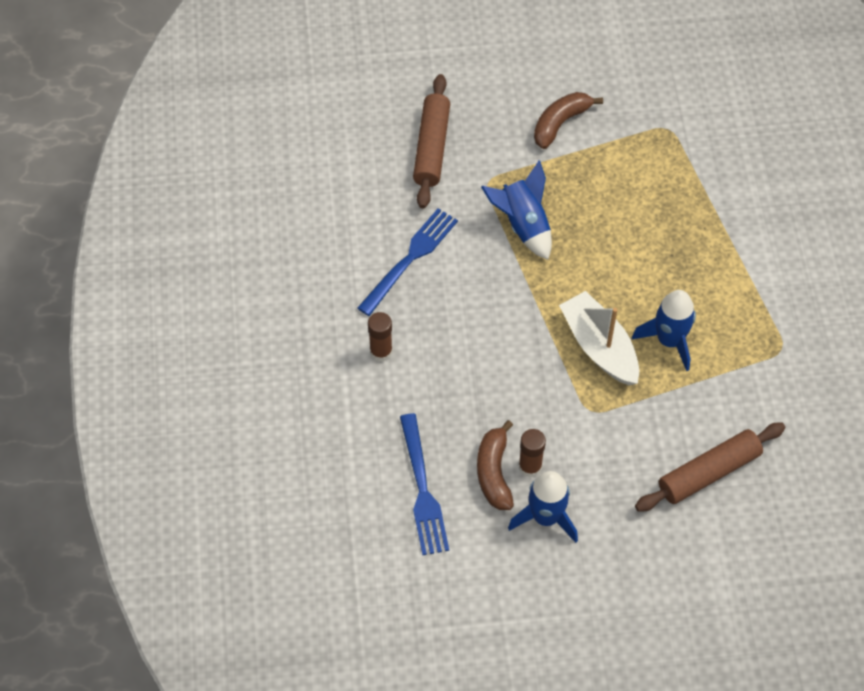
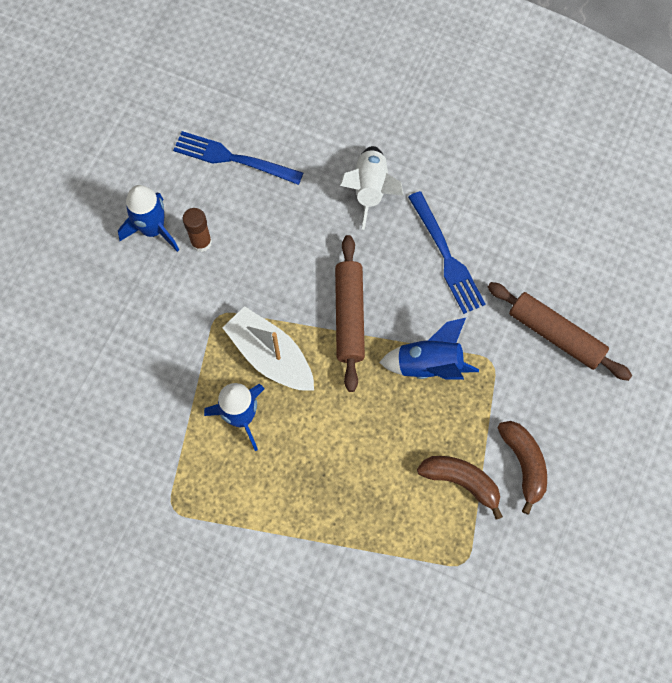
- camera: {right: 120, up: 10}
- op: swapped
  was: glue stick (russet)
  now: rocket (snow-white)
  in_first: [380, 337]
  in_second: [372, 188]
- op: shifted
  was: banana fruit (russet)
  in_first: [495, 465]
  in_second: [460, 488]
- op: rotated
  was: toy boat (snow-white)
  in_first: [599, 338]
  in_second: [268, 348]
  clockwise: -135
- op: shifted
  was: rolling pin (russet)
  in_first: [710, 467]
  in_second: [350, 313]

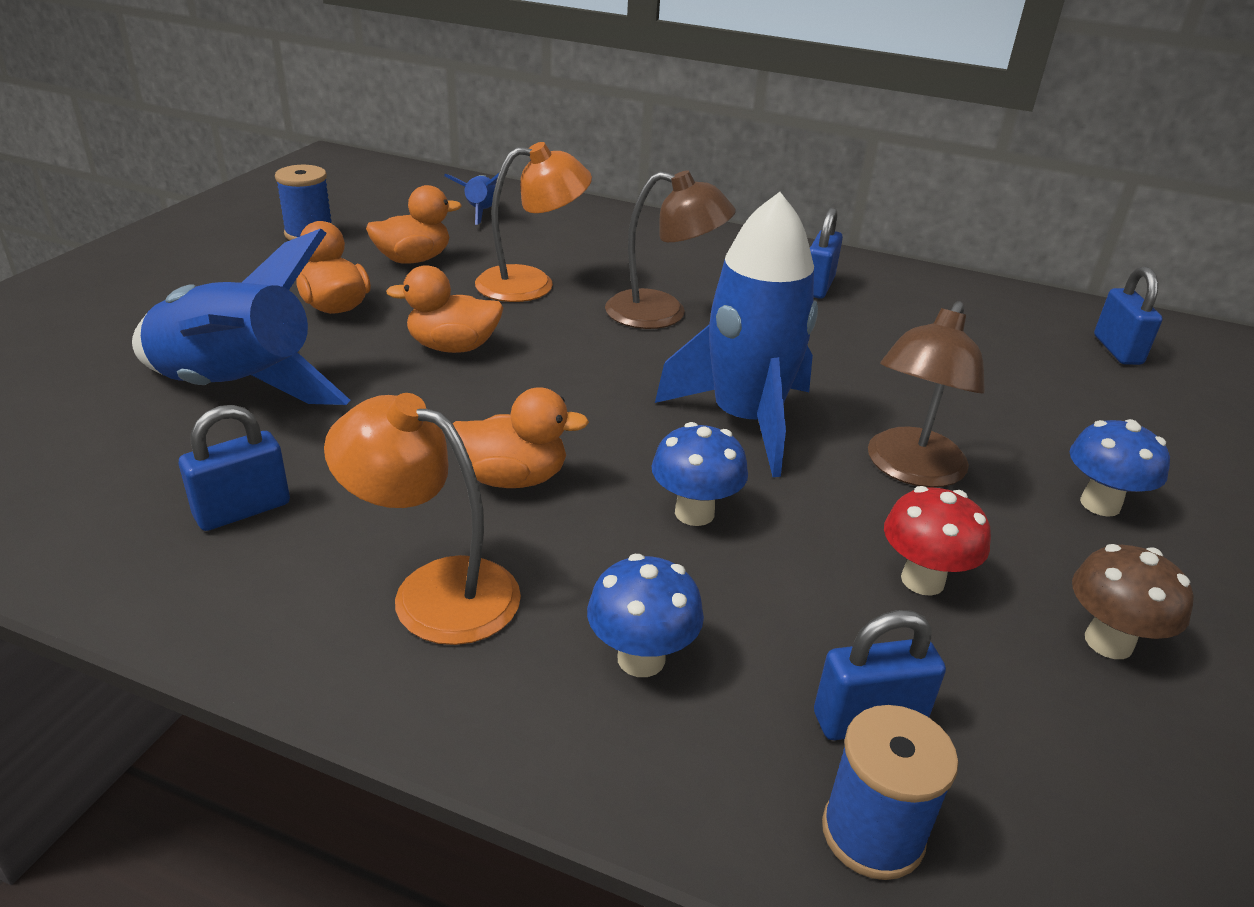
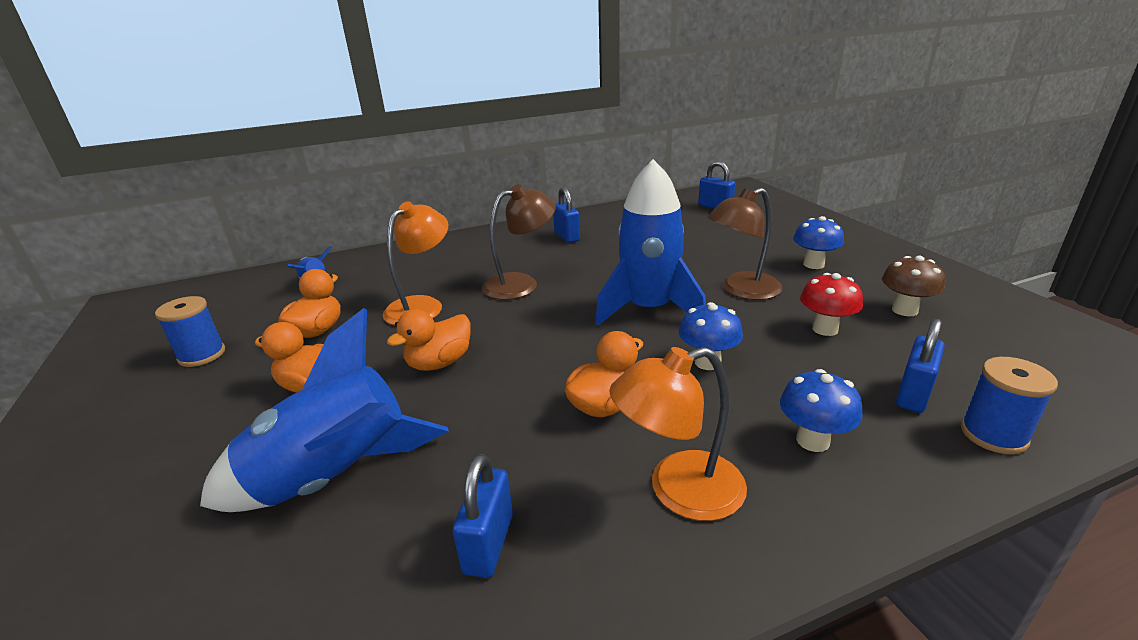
- camera: {right: -40, up: -5}
- op: rotated
  was: desk lamp (russet)
  in_first: [926, 394]
  in_second: [744, 244]
  clockwise: 75

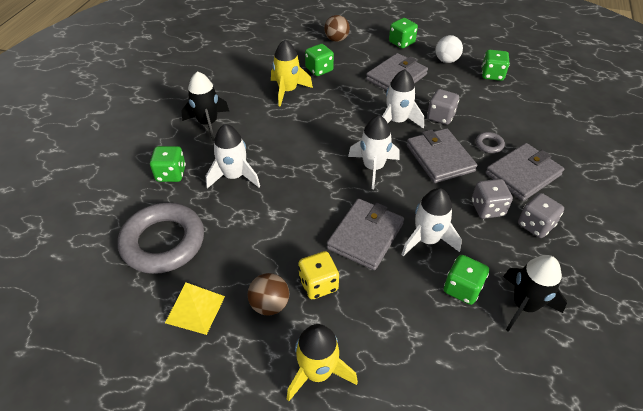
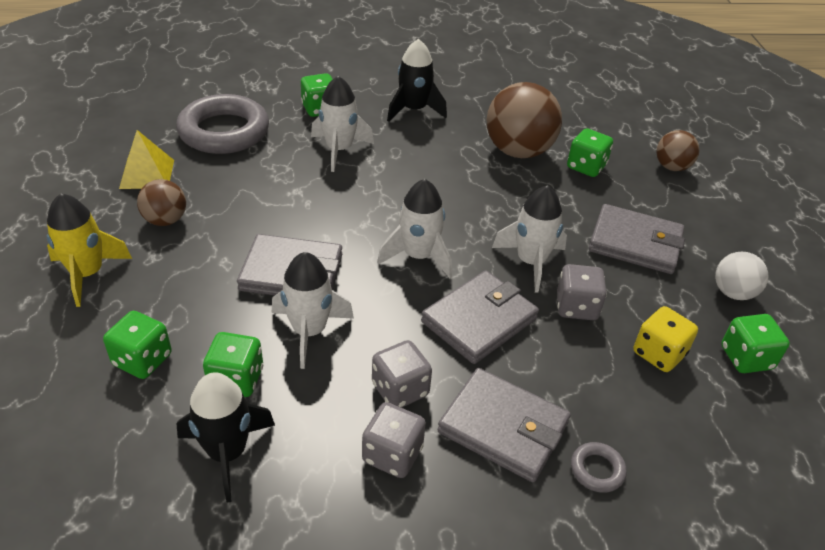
- camera: {right: 65, up: -5}
- op: swapped
  was: rocket (yellow)
  now: ball (russet)
  in_first: [292, 73]
  in_second: [524, 120]
- op: shifted
  was: game die (yellow)
  in_first: [318, 275]
  in_second: [665, 339]
- op: shifted
  was: game die (green)
  in_first: [403, 33]
  in_second: [137, 345]
- op: shifted
  was: ring (grey)
  in_first: [490, 142]
  in_second: [599, 467]

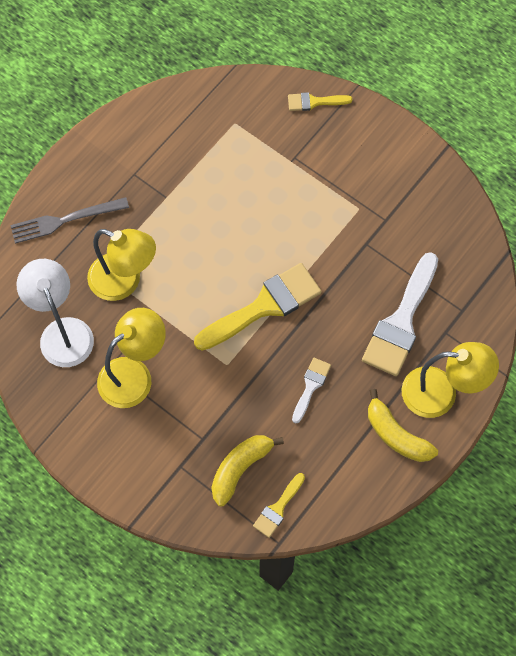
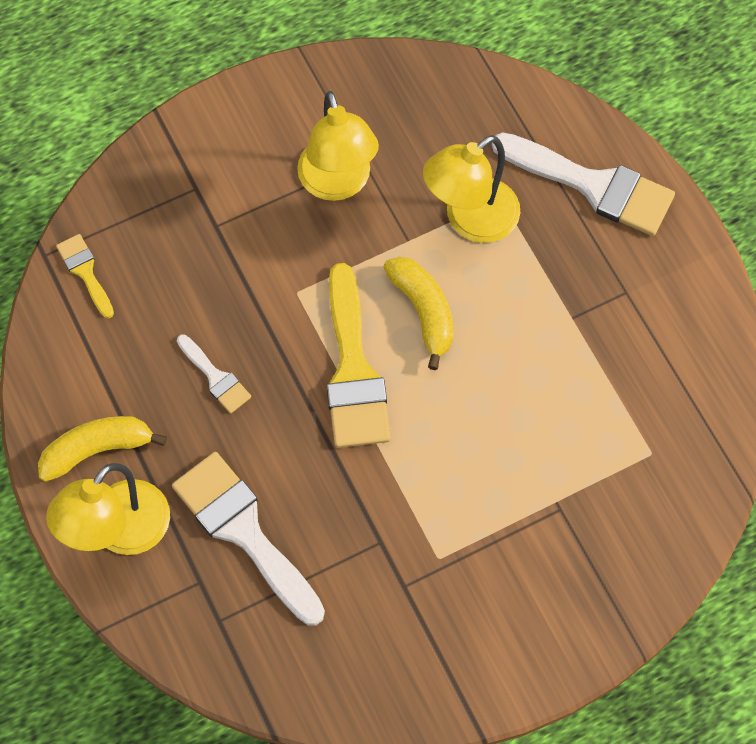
- camera: {right: 115, up: 0}
- op: swapped
  was: fork (grey)
  now: paint brush (snow-white)
  in_first: [69, 220]
  in_second: [583, 184]
- op: gone
  was: desk lamp (snow-white)
  in_first: [55, 313]
- op: shifted
  was: banana fruit (yellow)
  in_first: [247, 470]
  in_second: [419, 313]
- op: gone
  was: paint brush (yellow)
  in_first: [320, 101]

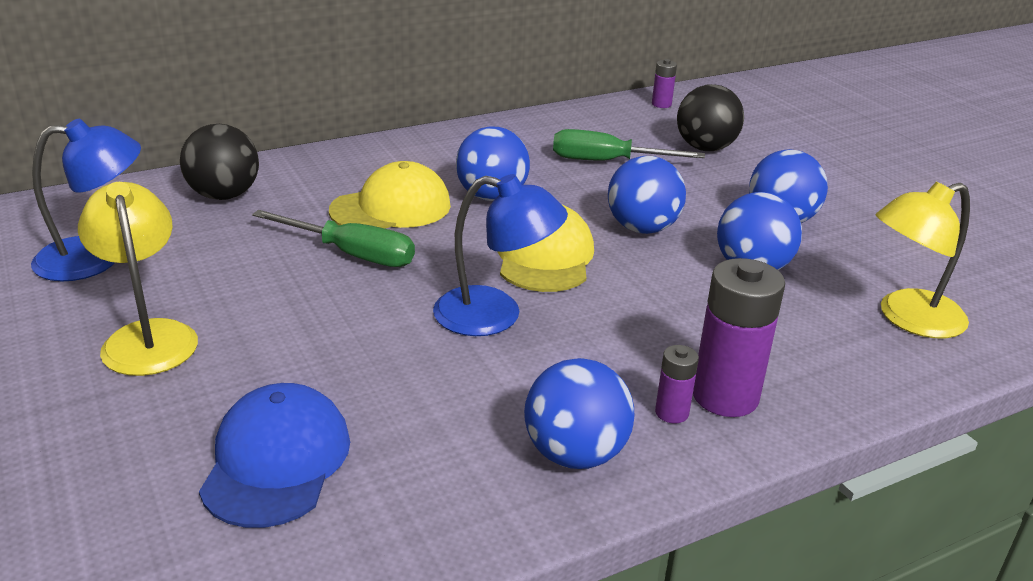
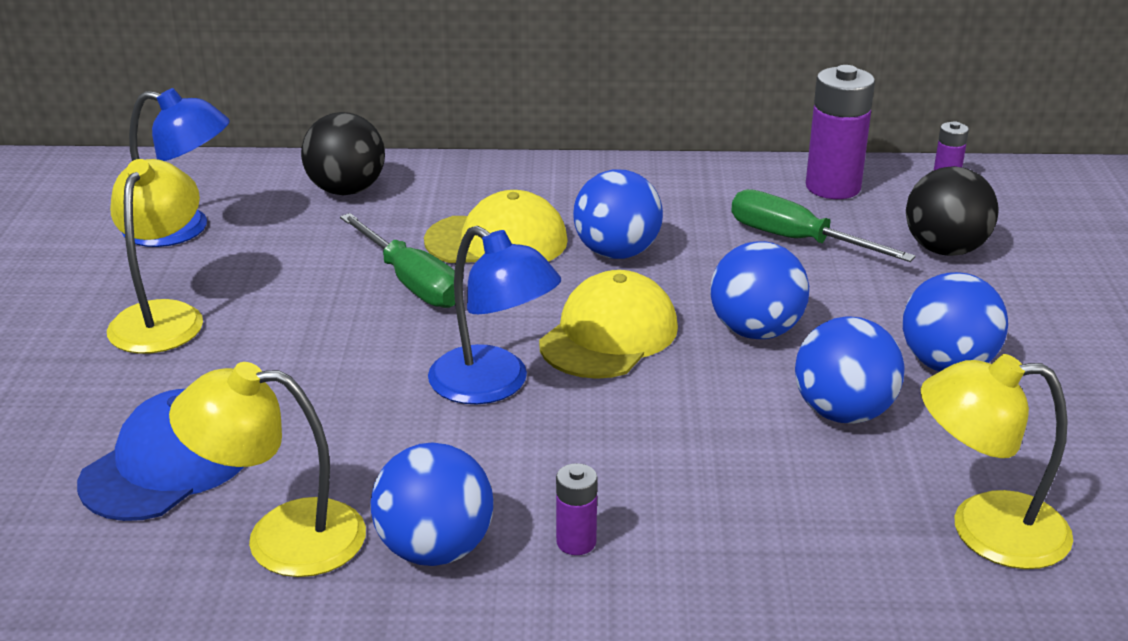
- camera: {right: 30, up: 0}
- op: shifted
  was: battery (purple)
  in_first: [739, 337]
  in_second: [840, 132]
- op: new
  now: desk lamp (yellow)
  in_second: [267, 469]

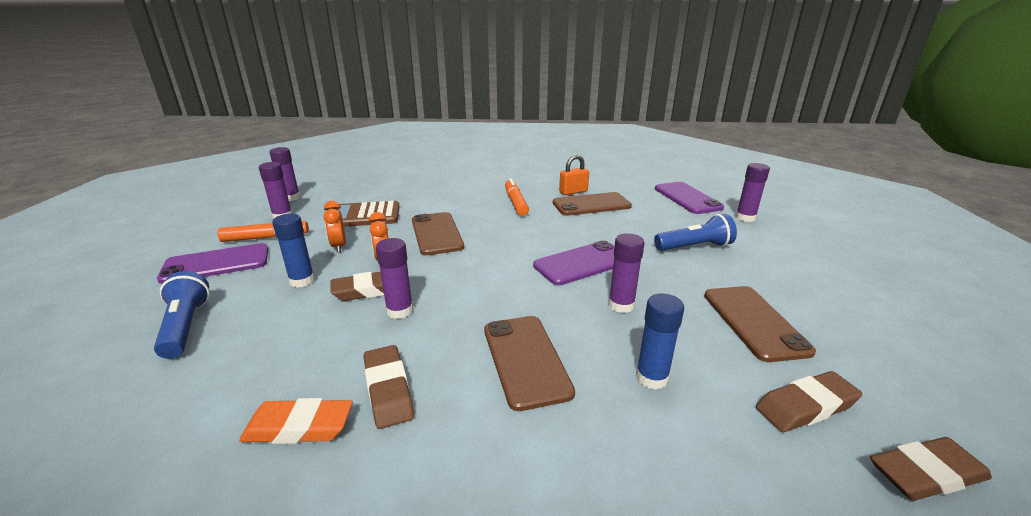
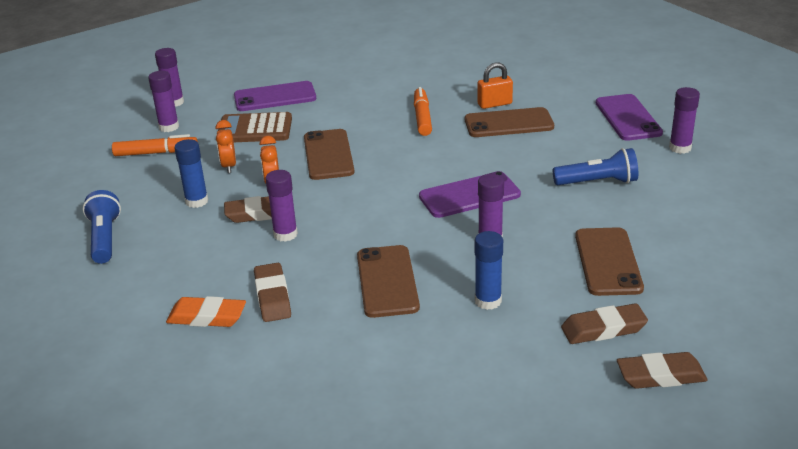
- camera: {right: 10, up: 5}
- op: shifted
  was: smartphone (purple)
  in_first: [212, 263]
  in_second: [275, 96]

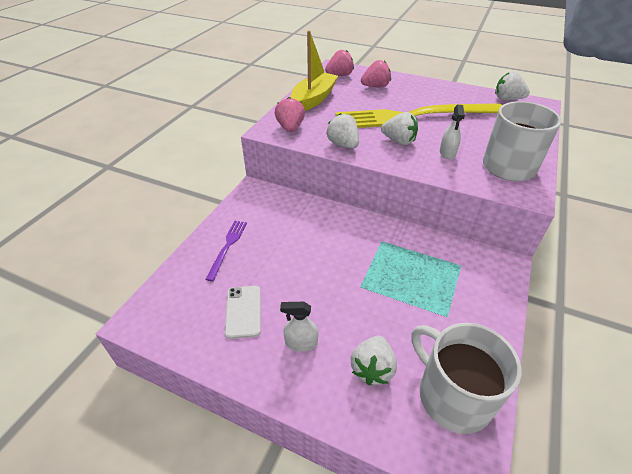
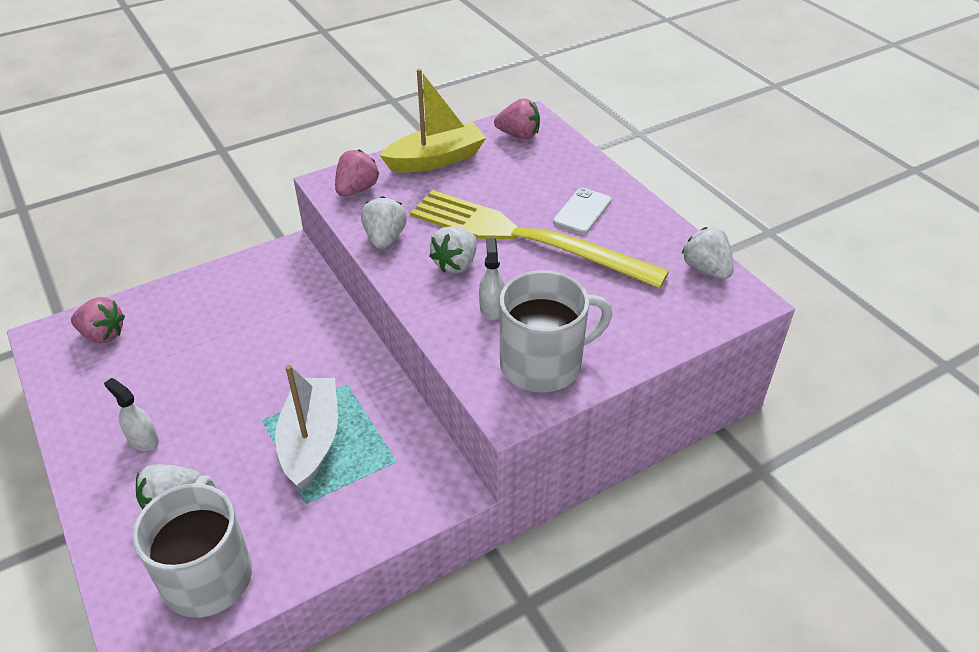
- camera: {right: 35, up: 0}
- op: gone
  was: fork (purple)
  in_first: [226, 251]
- op: shifted
  was: smartphone (snow-white)
  in_first: [243, 312]
  in_second: [582, 211]
- op: shifted
  was: strawberry (pink)
  in_first: [376, 73]
  in_second: [98, 320]
- op: rotated
  was: strawberry (snow-white)
  in_first: [399, 128]
  in_second: [453, 249]
  clockwise: 60
- op: rotated
  was: spray cleaner (snow-white)
  in_first: [452, 132]
  in_second: [492, 279]
  clockwise: 135
- op: new
  now: toy boat (snow-white)
  in_second: [306, 427]

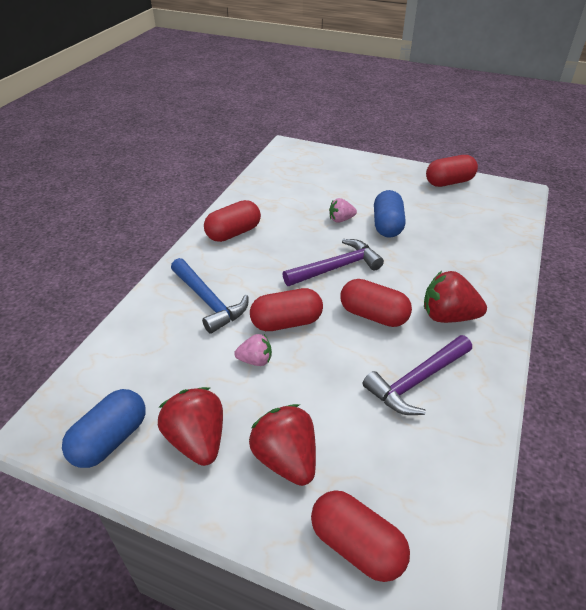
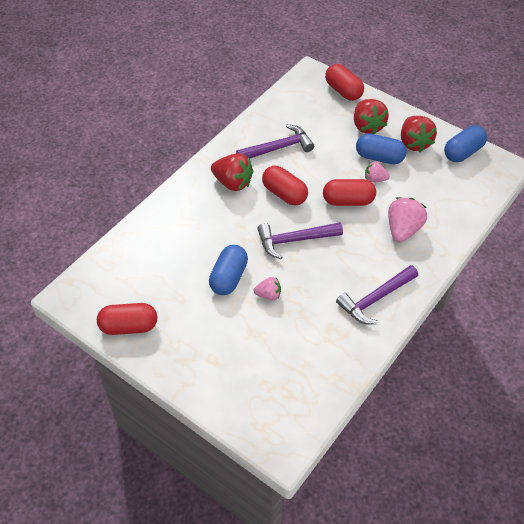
- camera: {right: -165, up: 10}
- op: swapped
  was: carpenter's hammer (blue)
  now: strawberry (pink)
  in_first: [210, 296]
  in_second: [407, 219]
- op: swapped
  was: pill (red)
  now: carpenter's hammer (purple)
  in_first: [232, 221]
  in_second: [377, 294]
- op: new
  now: pill (blue)
  in_second: [381, 148]

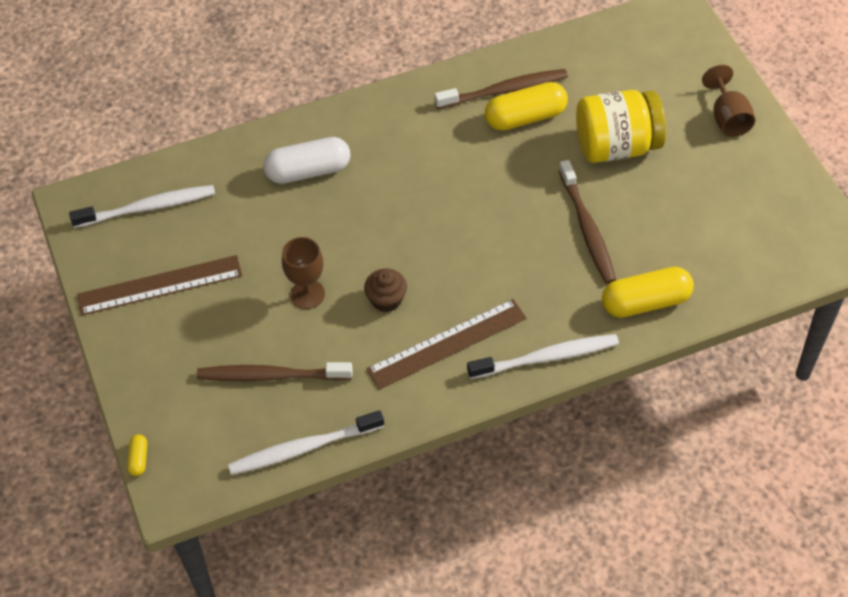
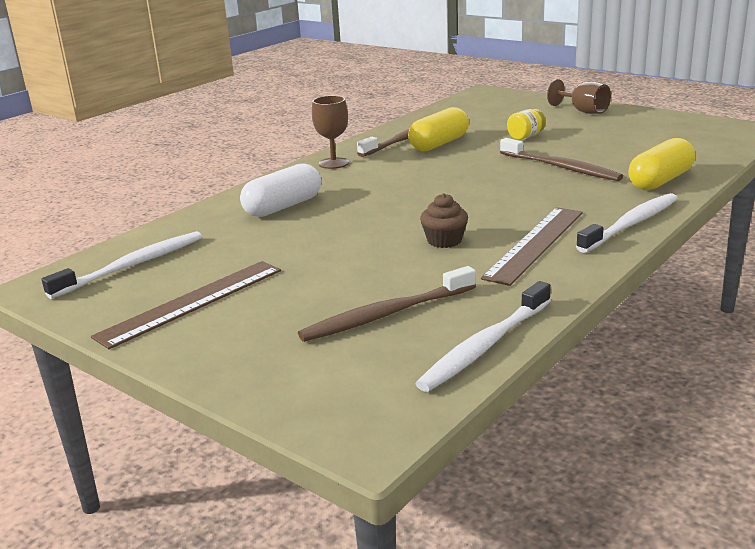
- camera: {right: -30, up: -30}
- op: gone
  was: pill (yellow)
  in_first: [137, 455]
- op: shifted
  was: chalice (russet)
  in_first: [303, 273]
  in_second: [330, 132]
- op: scaled
  was: jam jar (yellow)
  in_first: [621, 126]
  in_second: [526, 124]
  ratio: 0.46

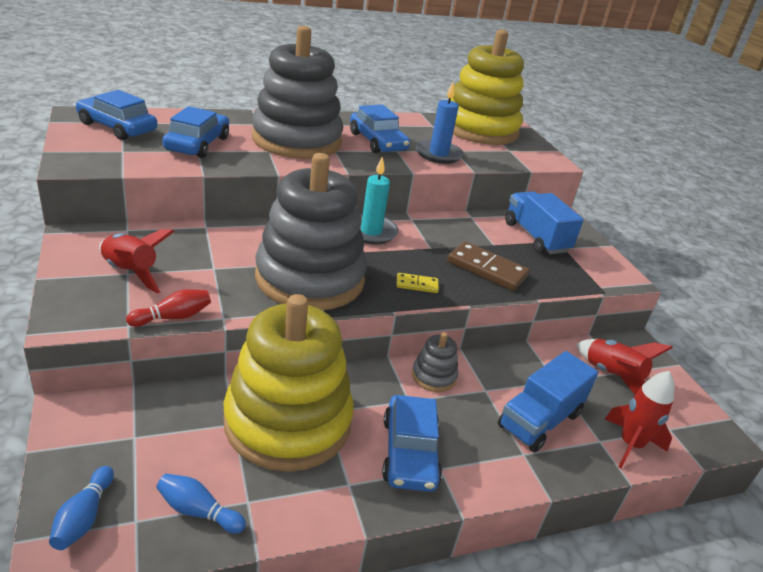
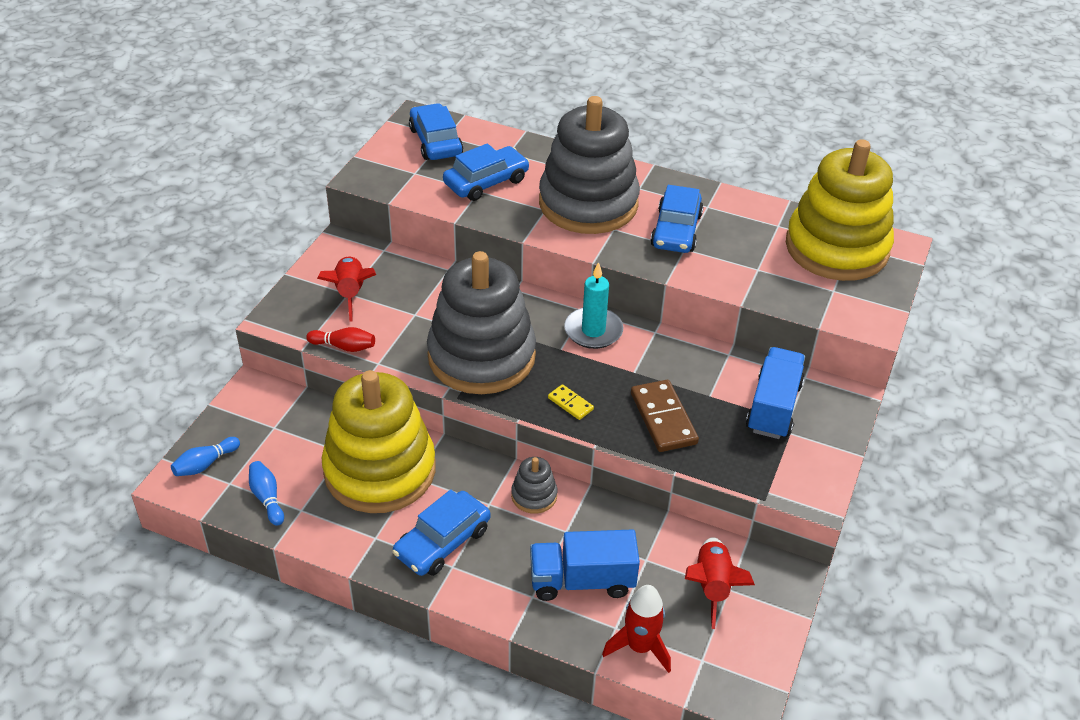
- camera: {right: 45, up: 10}
- op: gone
  was: candle (blue)
  in_first: [439, 123]

